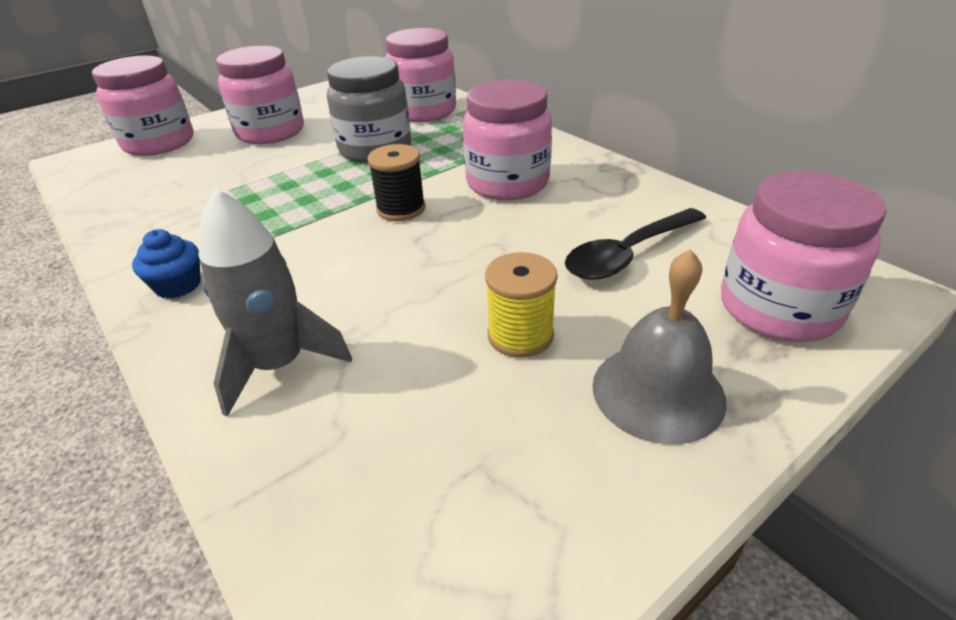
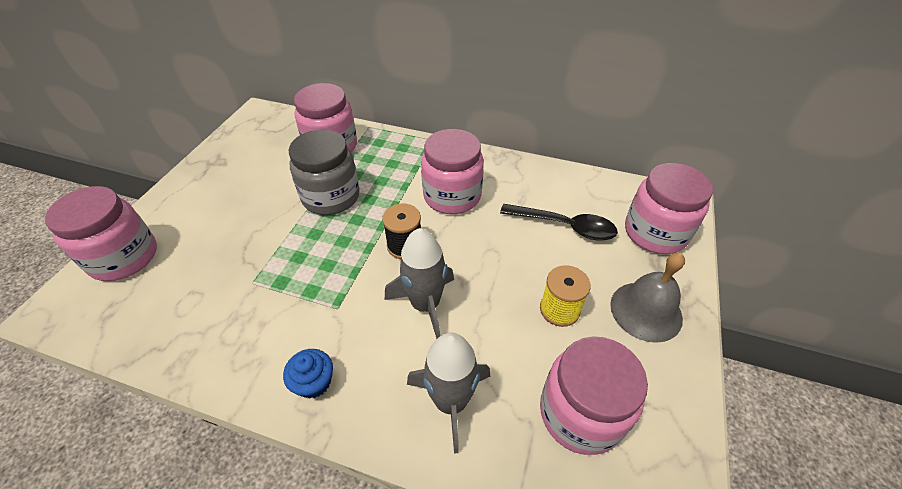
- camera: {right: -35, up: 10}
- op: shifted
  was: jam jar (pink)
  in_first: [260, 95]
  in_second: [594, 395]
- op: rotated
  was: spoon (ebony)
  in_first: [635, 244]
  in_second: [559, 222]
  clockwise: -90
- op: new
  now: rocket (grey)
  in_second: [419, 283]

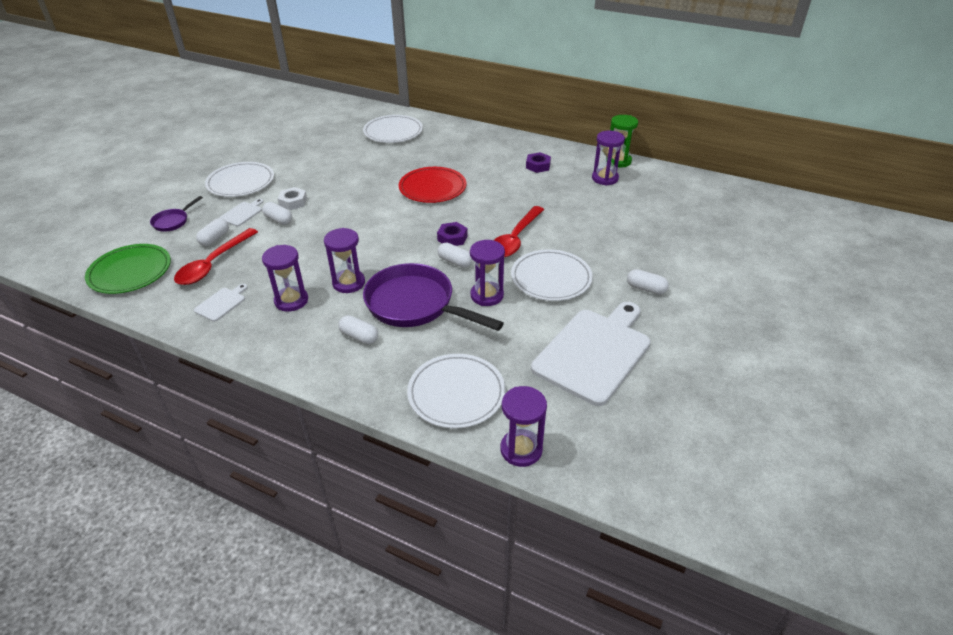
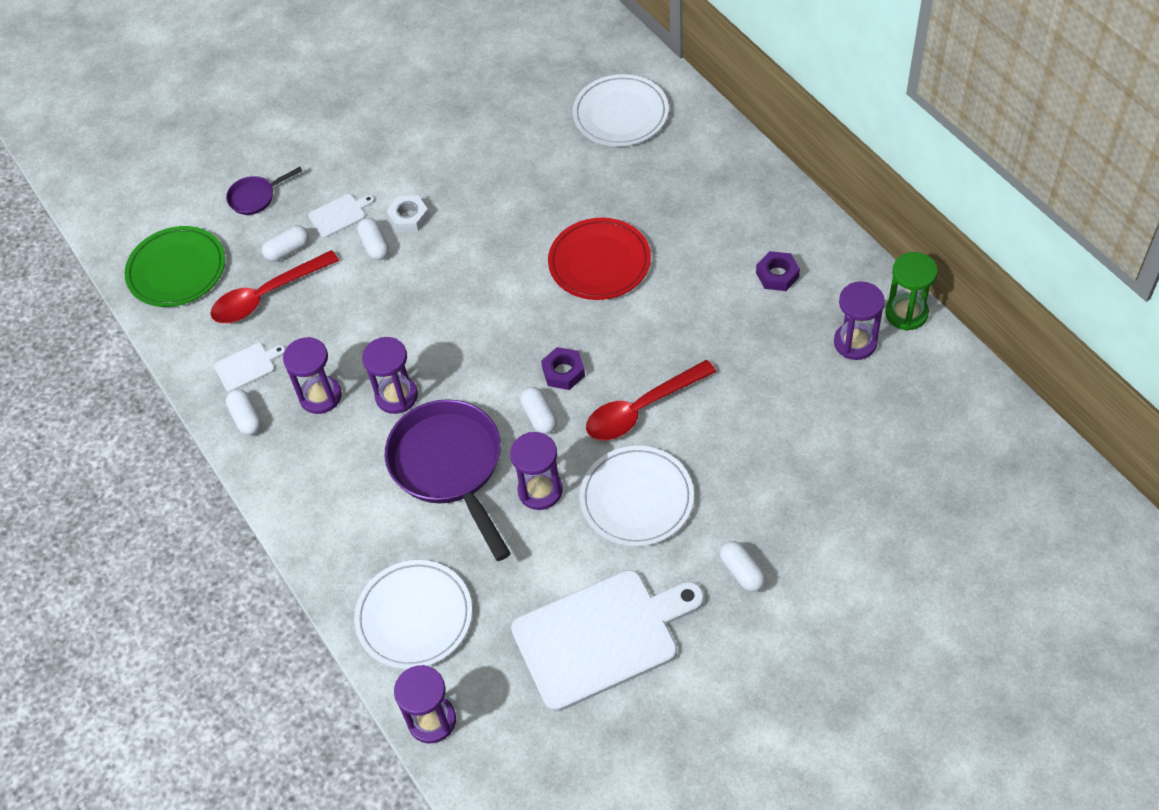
- camera: {right: 35, up: 15}
- op: gone
  was: plate (snow-white)
  in_first: [239, 179]
- op: shifted
  was: pill (snow-white)
  in_first: [358, 329]
  in_second: [244, 412]

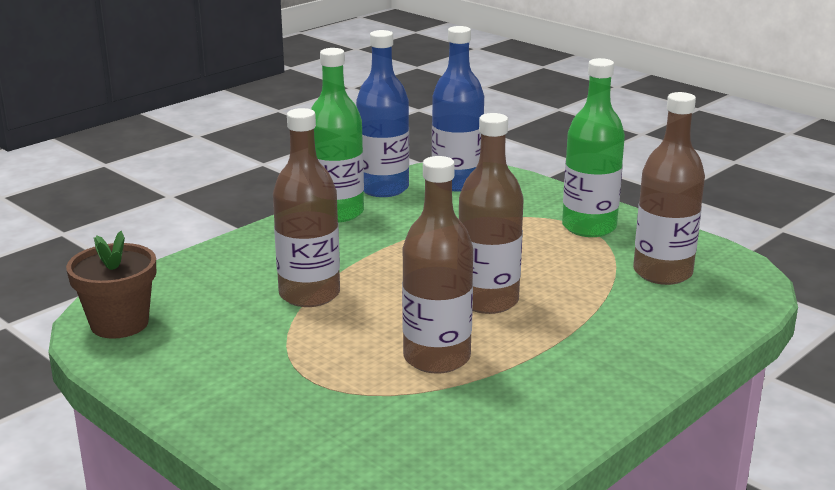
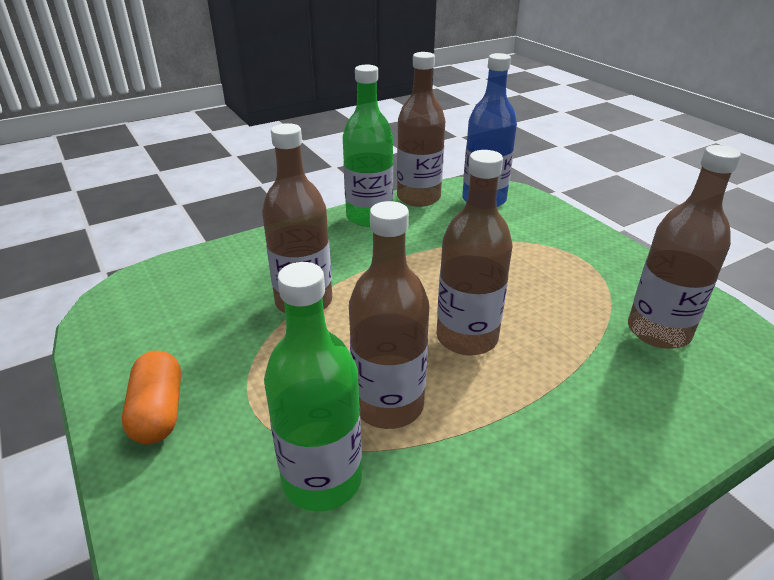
- camera: {right: 15, up: 10}
- op: gone
  was: plant pot (russet)
  in_first: [111, 285]
- op: repainted
  was: drink bottle (blue)
  now: drink bottle (russet)
  in_first: [382, 113]
  in_second: [421, 129]
- op: shifted
  was: drink bottle (green)
  in_first: [593, 147]
  in_second: [313, 386]
- op: new
  now: pill (bright orange)
  in_second: [151, 397]

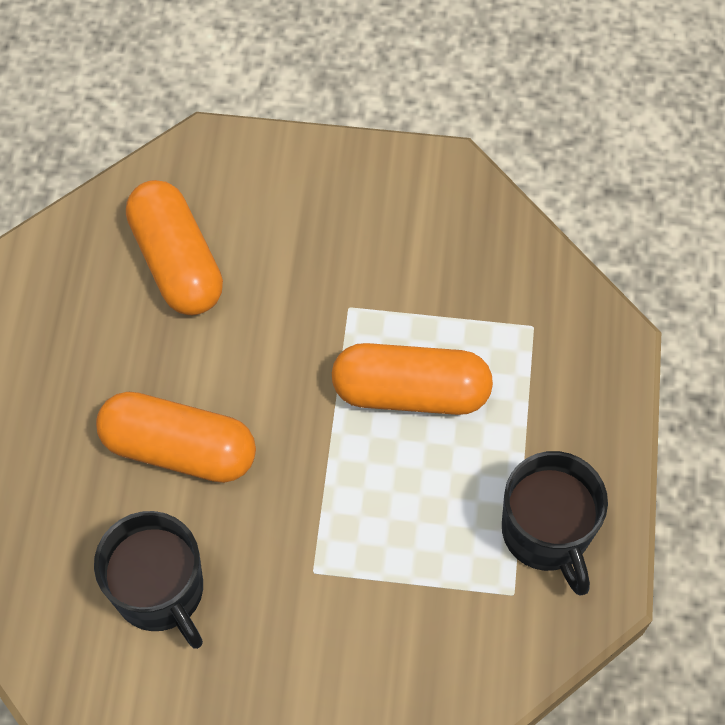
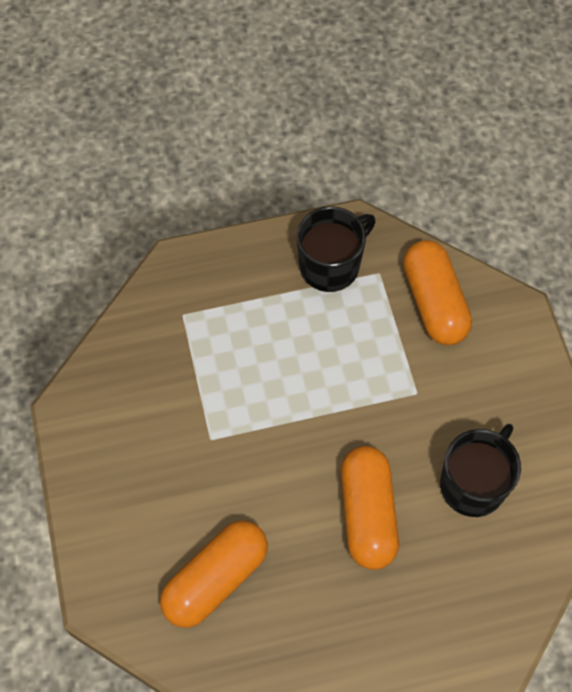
- camera: {right: -110, up: 0}
- op: shifted
  was: pill (bright orange)
  in_first: [412, 379]
  in_second: [437, 292]

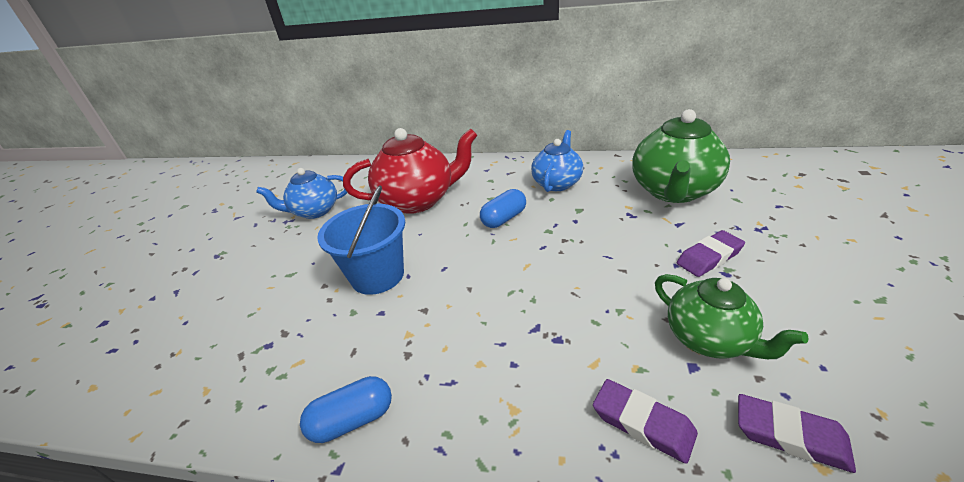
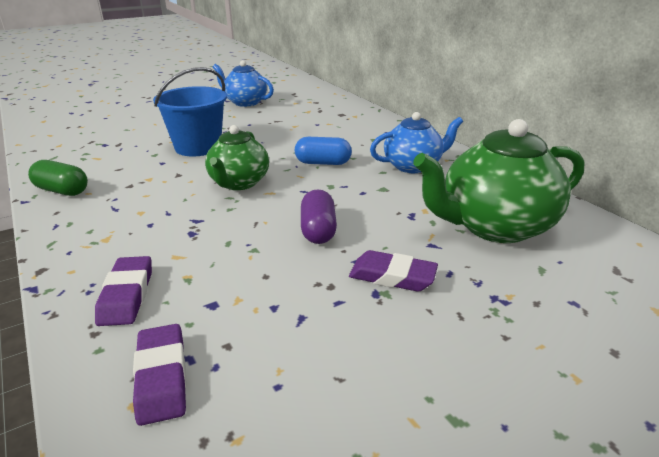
- camera: {right: 45, up: -5}
- op: repainted
  was: pill (blue)
  now: pill (green)
  in_first: [346, 409]
  in_second: [58, 178]
- op: gone
  was: tea pot (red)
  in_first: [410, 171]
- op: shifted
  was: tea pot (green)
  in_first: [731, 316]
  in_second: [237, 157]
- op: new
  now: pill (purple)
  in_second: [319, 216]

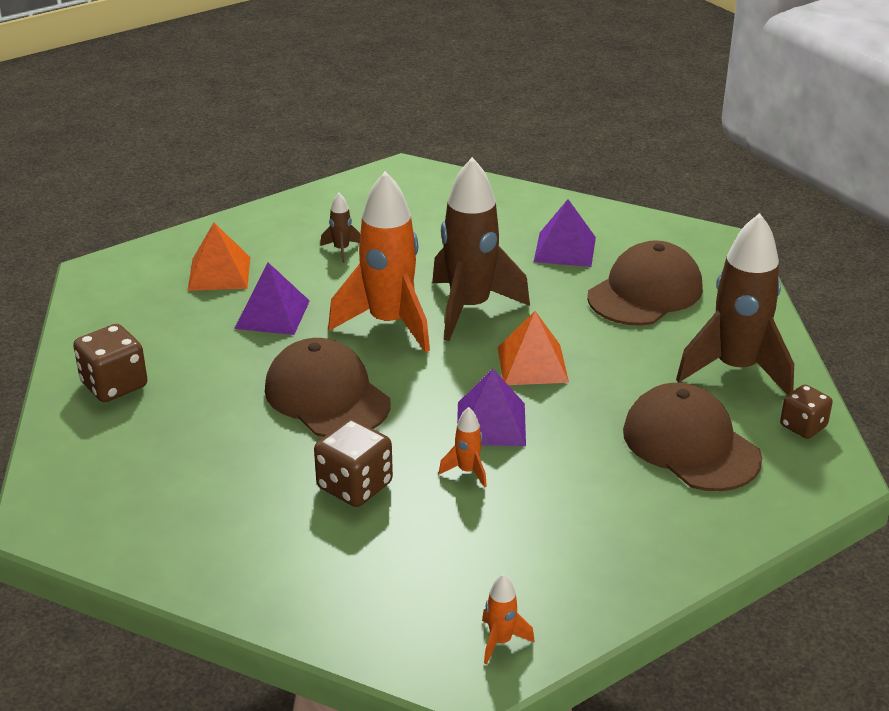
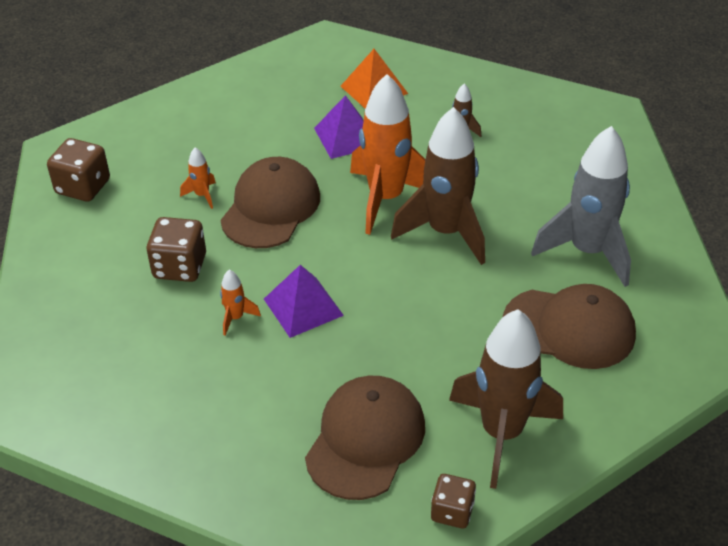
- camera: {right: 60, up: 10}
- op: shifted
  was: game die (russet)
  in_first: [110, 363]
  in_second: [78, 170]
- op: shifted
  was: rocket (bright orange)
  in_first: [508, 619]
  in_second: [198, 178]
- op: gone
  was: solid pyramid (bright orange)
  in_first: [533, 348]
- op: swapped
  was: solid pyramid (purple)
  now: rocket (grey)
  in_first: [565, 233]
  in_second: [581, 206]

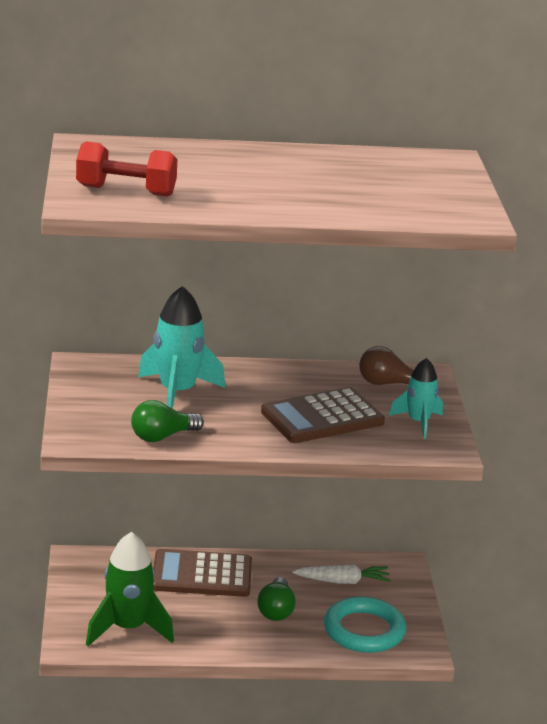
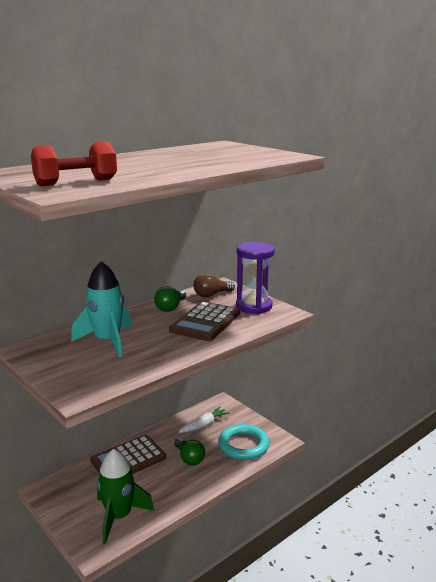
- camera: {right: -35, up: -5}
- op: shifted
  was: light bulb (green)
  in_first: [167, 421]
  in_second: [170, 299]
- op: swapped
  was: rocket (aqua)
  now: sandglass (purple)
  in_first: [416, 398]
  in_second: [255, 278]

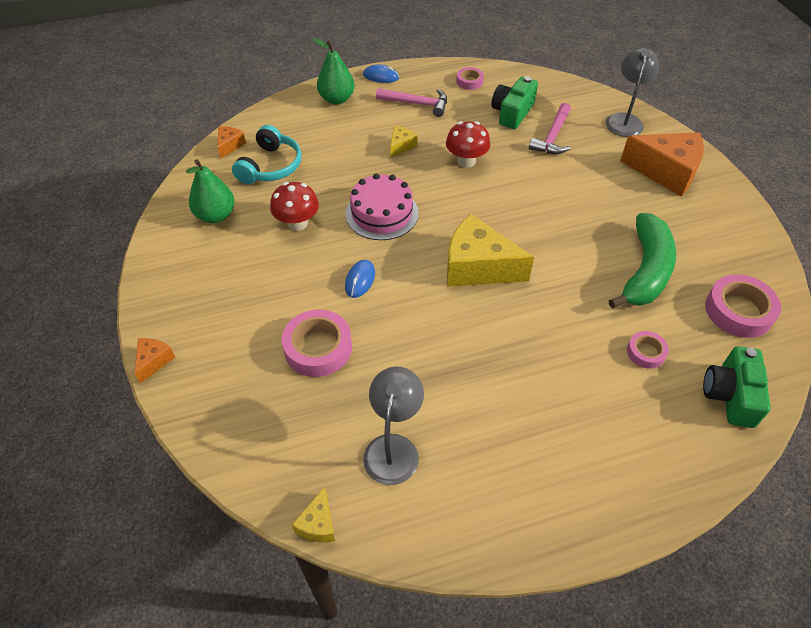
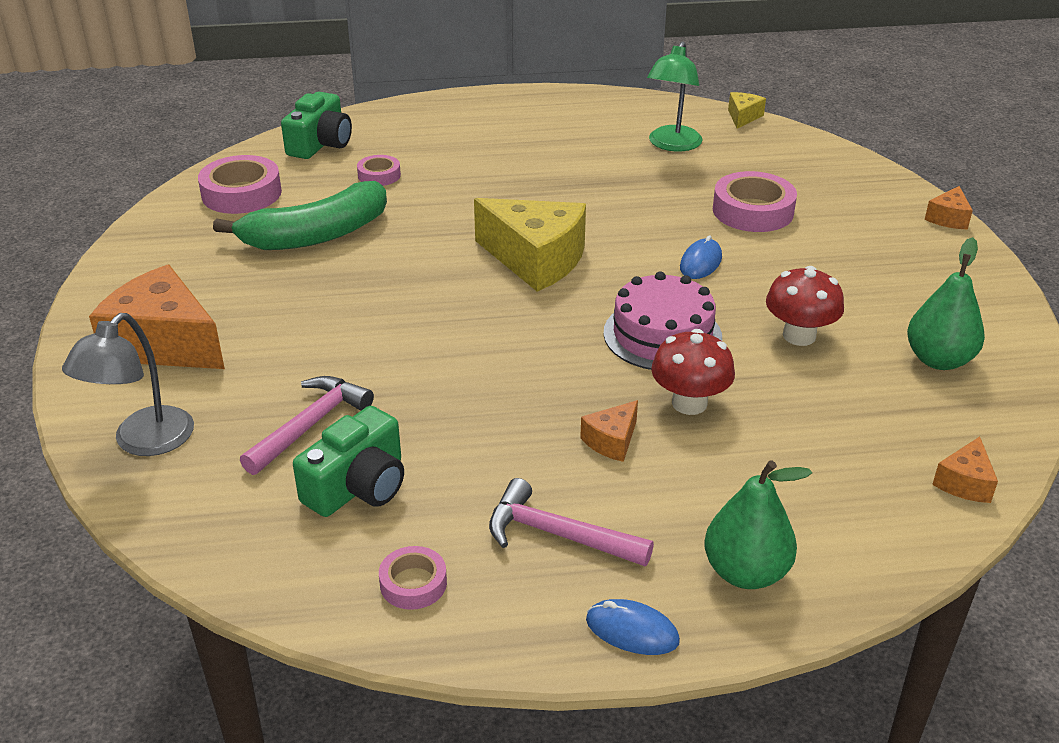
- camera: {right: -170, up: -15}
- op: gone
  was: over-ear headphones (aqua)
  in_first: [267, 154]
- op: repainted
  was: desk lamp (grey)
  now: desk lamp (green)
  in_first: [393, 426]
  in_second: [675, 96]
- op: repainted
  was: piece of cheese (yellow)
  now: piece of cheese (bright orange)
  in_first: [404, 142]
  in_second: [609, 431]
- op: shifted
  was: fungus (red)
  in_first: [468, 144]
  in_second: [693, 372]
- op: rotated
  was: banana fruit (green)
  in_first: [642, 261]
  in_second: [300, 215]
  clockwise: -150

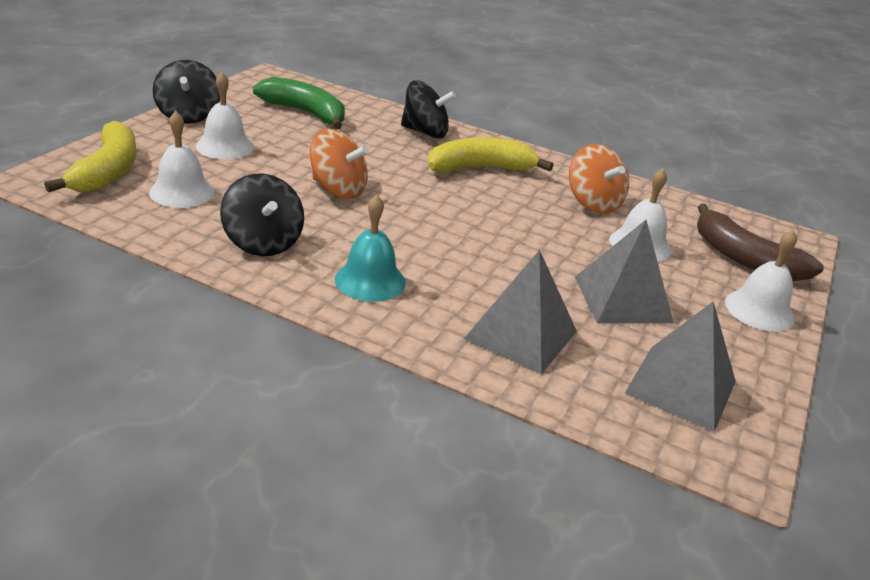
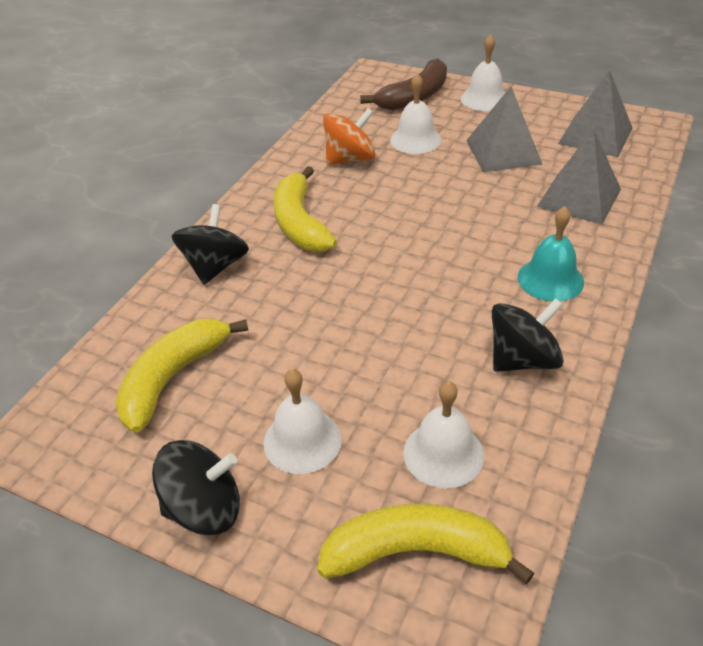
- camera: {right: -85, up: 10}
- op: repainted
  was: banana fruit (green)
  now: banana fruit (yellow)
  in_first: [299, 103]
  in_second: [181, 375]
- op: gone
  was: toy top (bright orange)
  in_first: [339, 164]

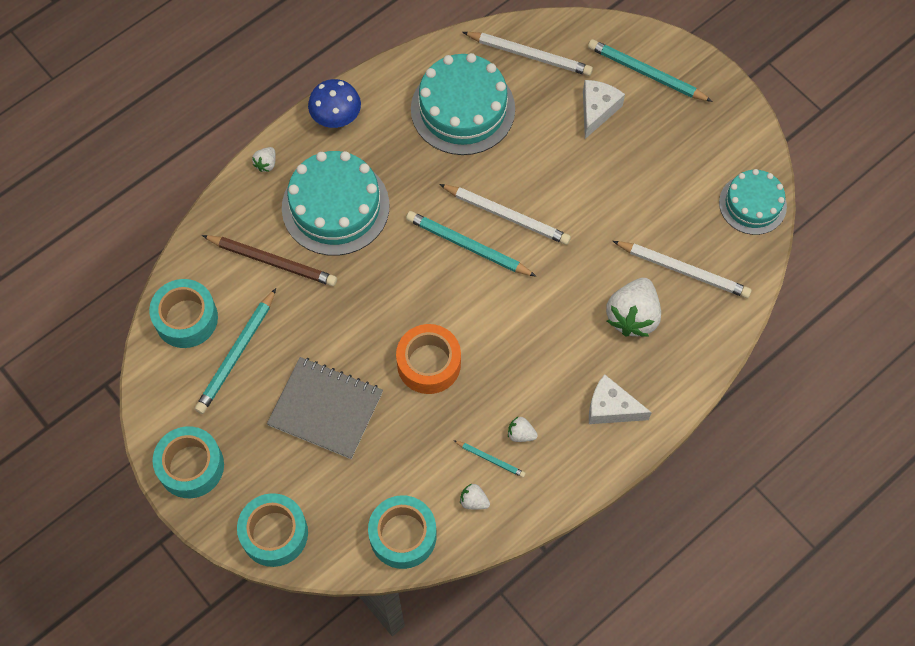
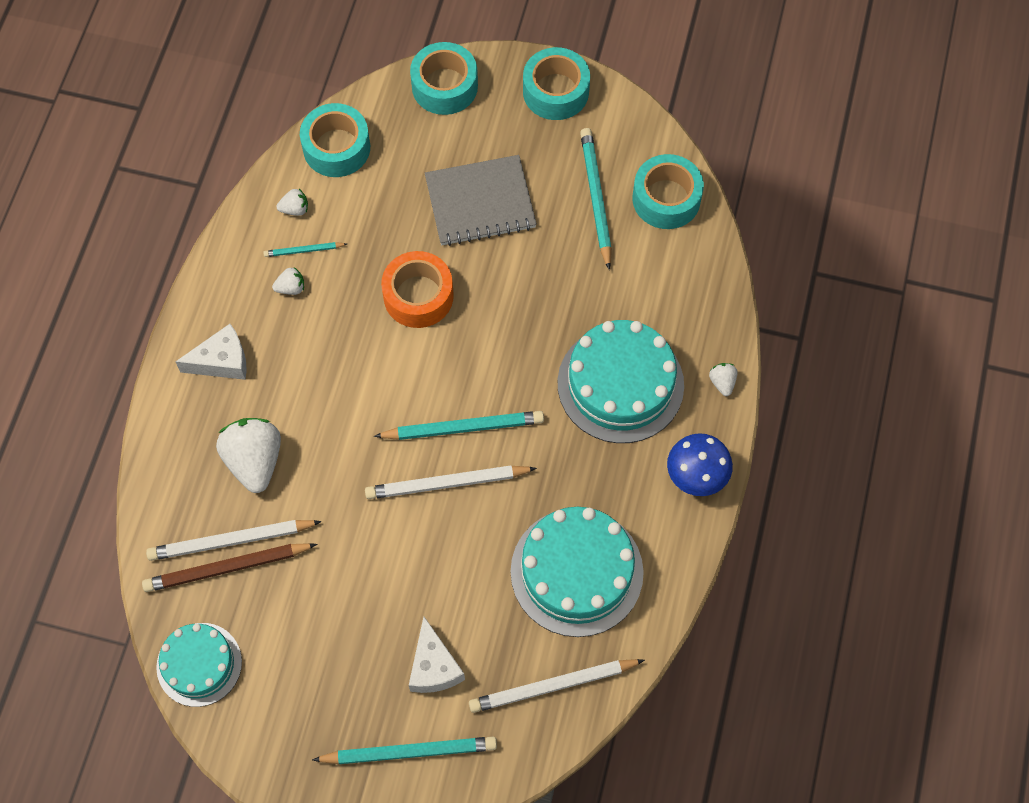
- camera: {right: 145, up: 0}
- op: shifted
  was: pencil (russet)
  in_first: [269, 260]
  in_second: [229, 567]

